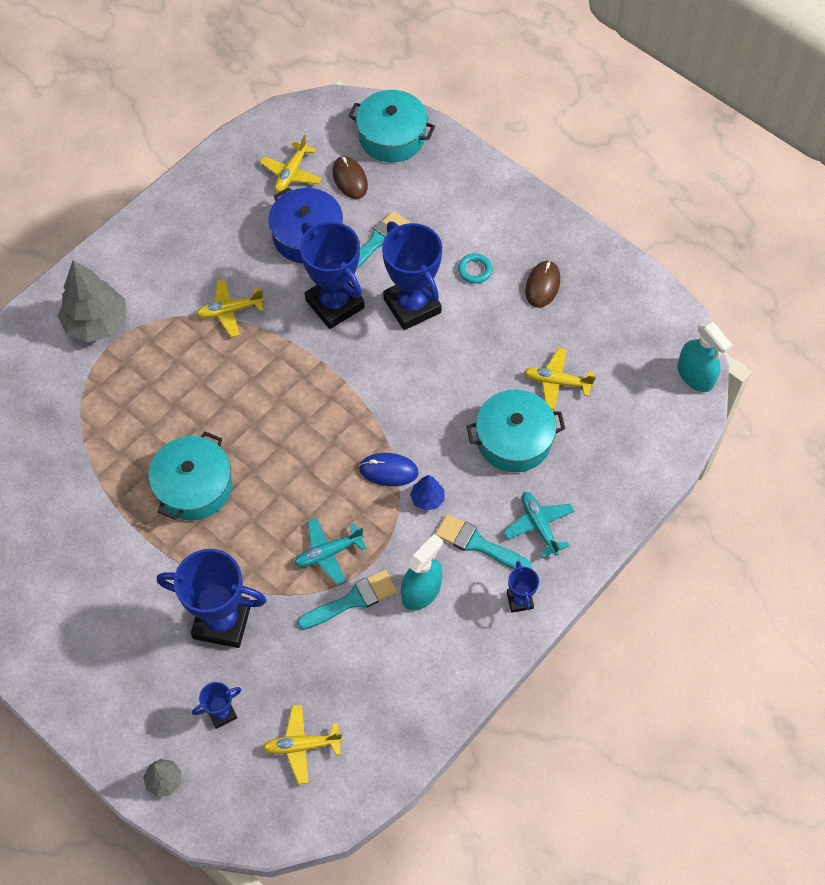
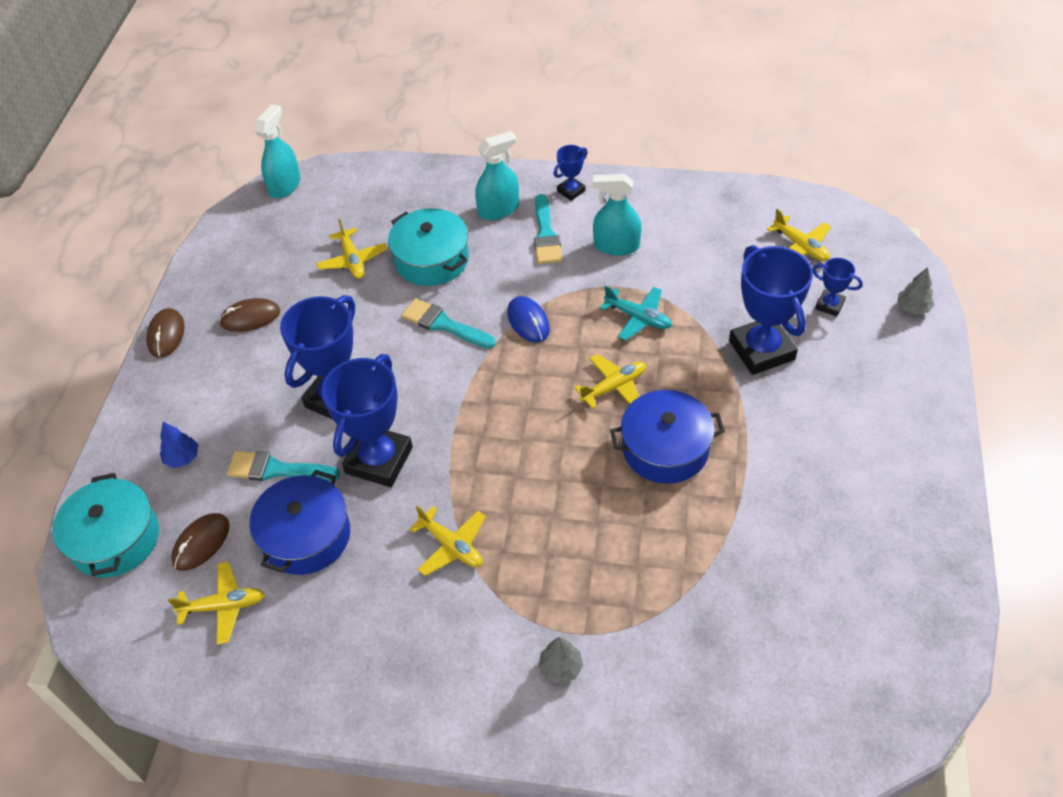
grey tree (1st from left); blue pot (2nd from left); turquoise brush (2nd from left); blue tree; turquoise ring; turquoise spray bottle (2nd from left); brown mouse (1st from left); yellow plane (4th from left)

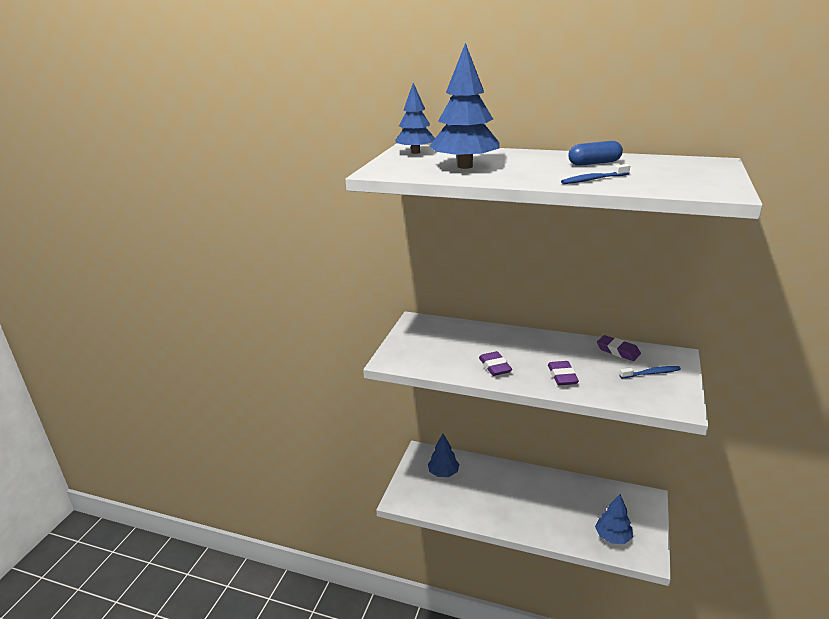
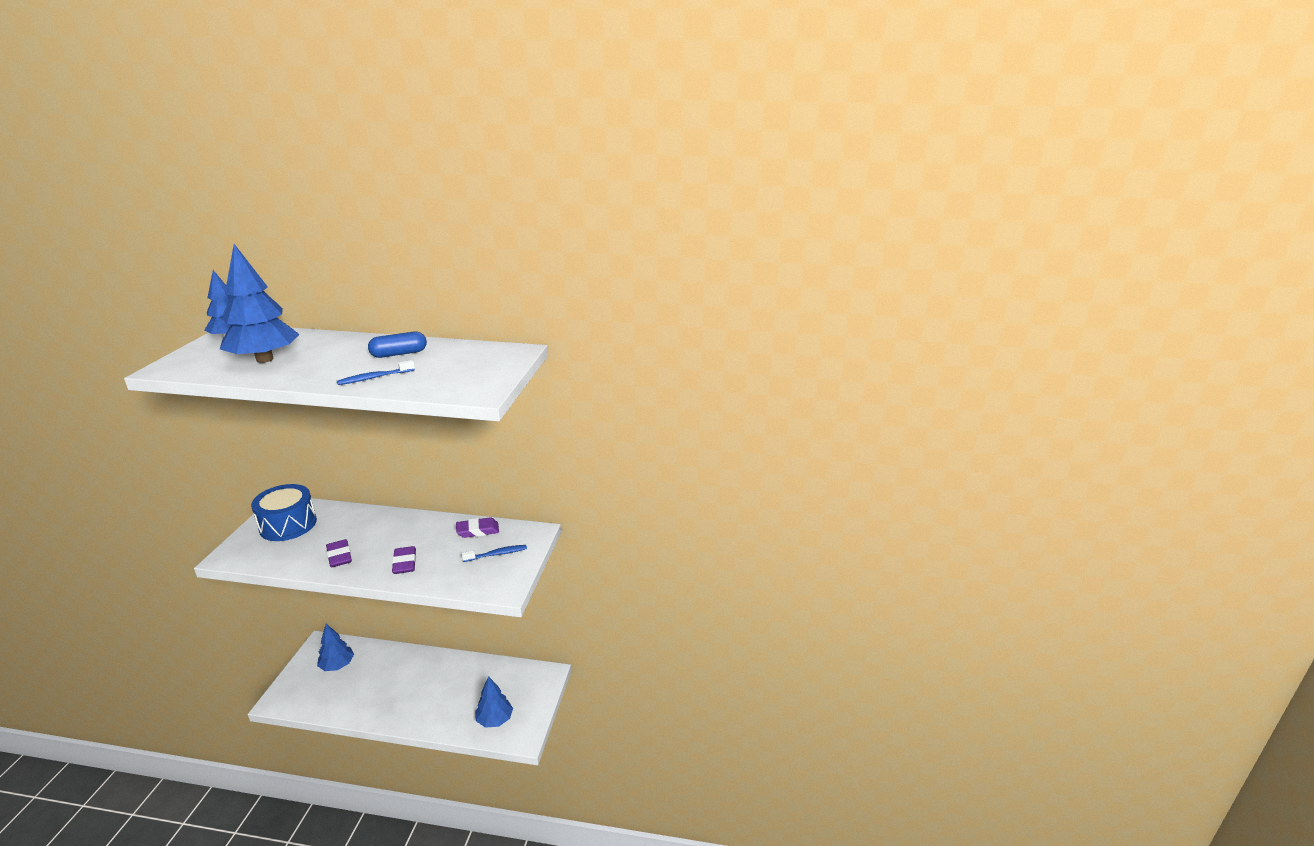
purple eraser (3rd from left); blue drum

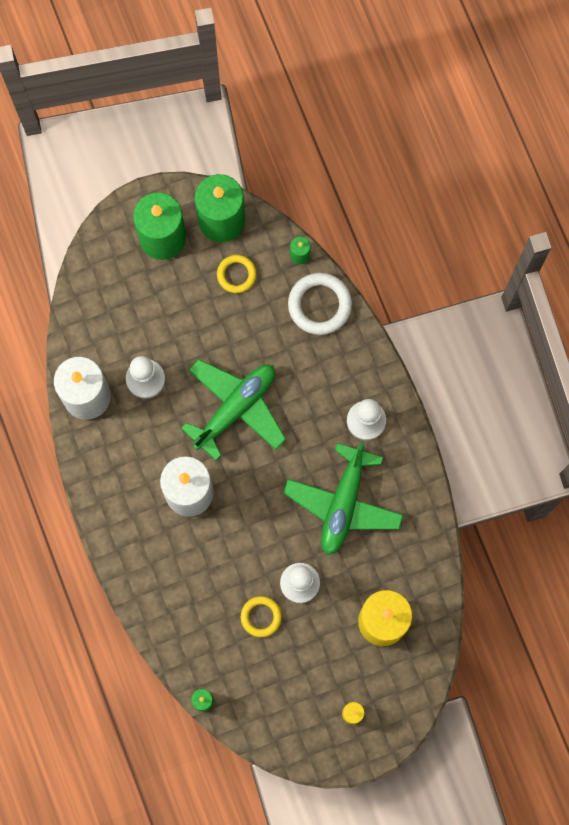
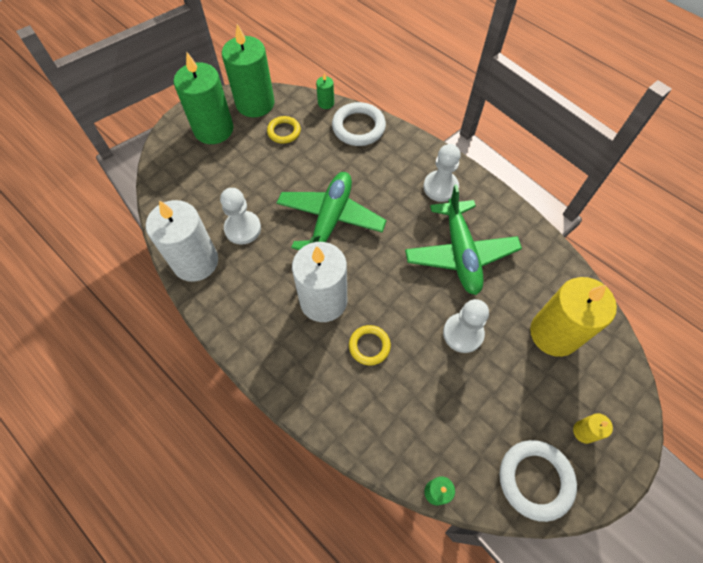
yellow ring (2nd from left); white ring (2nd from left)

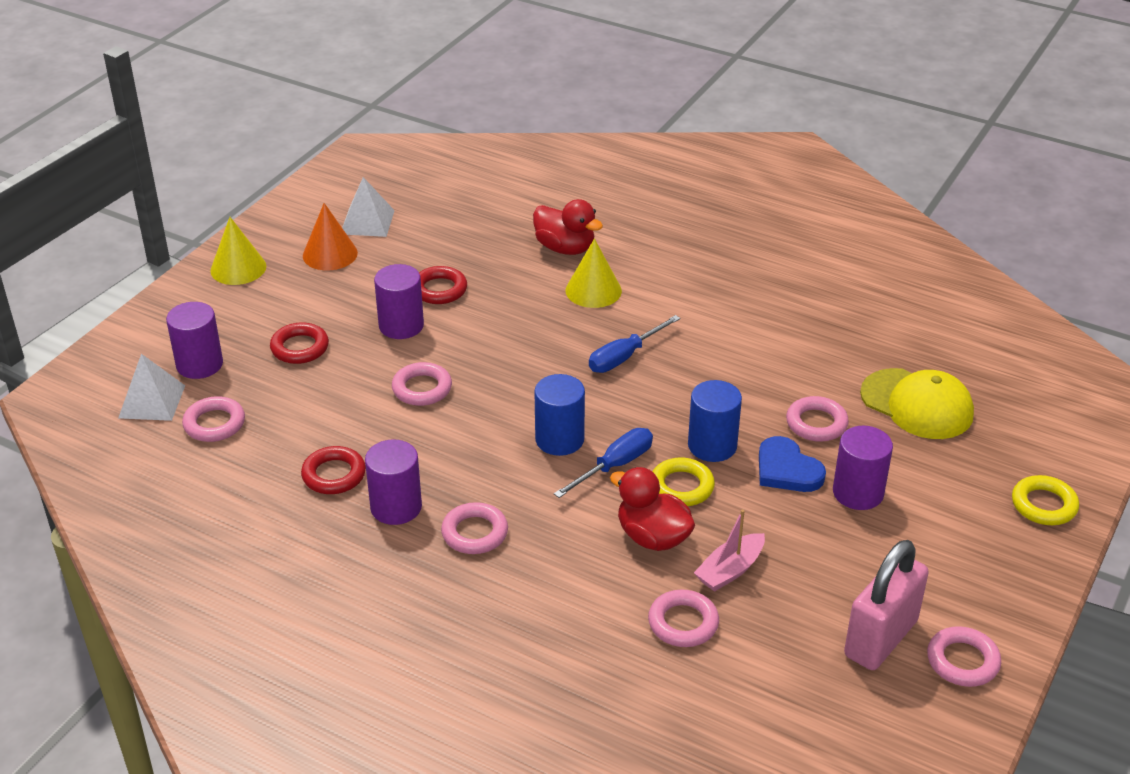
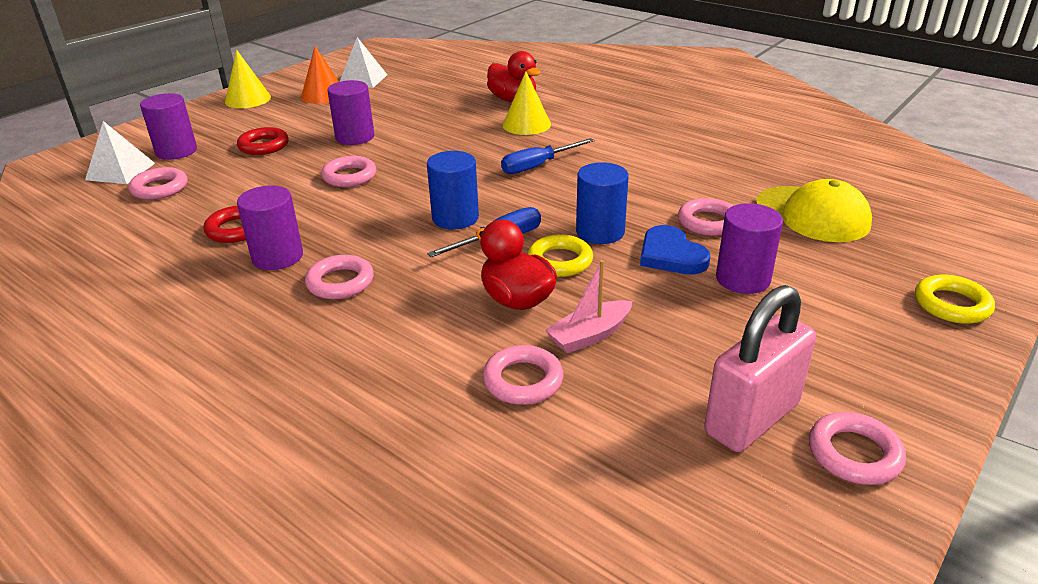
red ring (3rd from left in the first image)

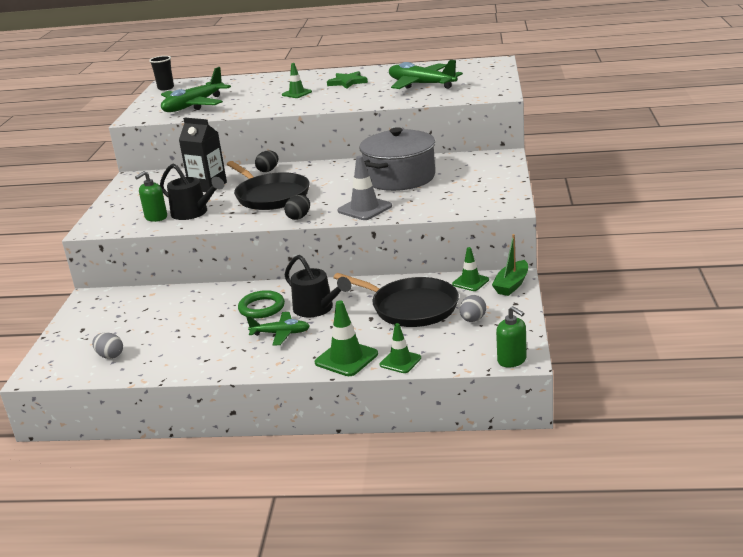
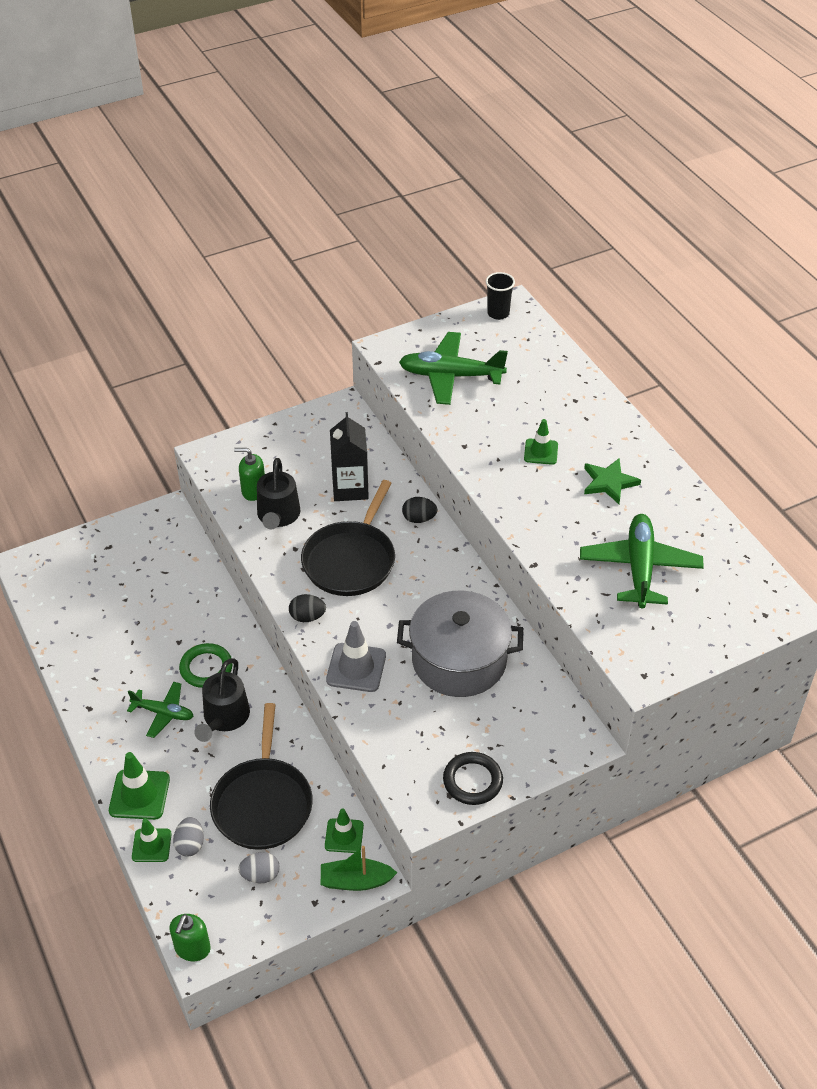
grey egg (1st from left); green plane (1st from left); black ring

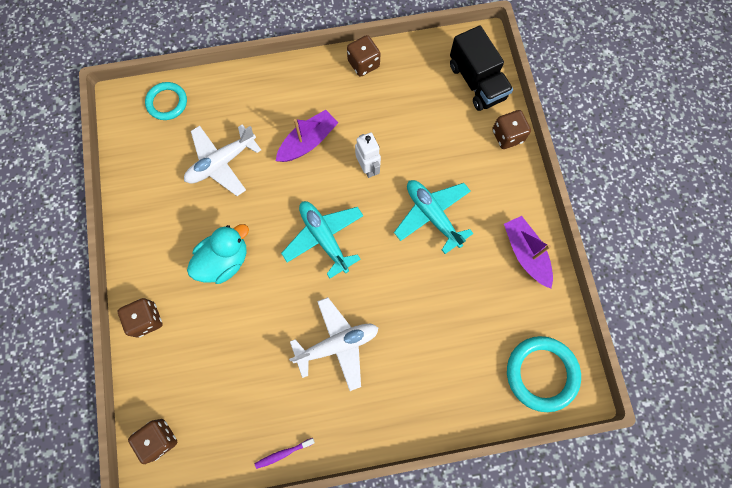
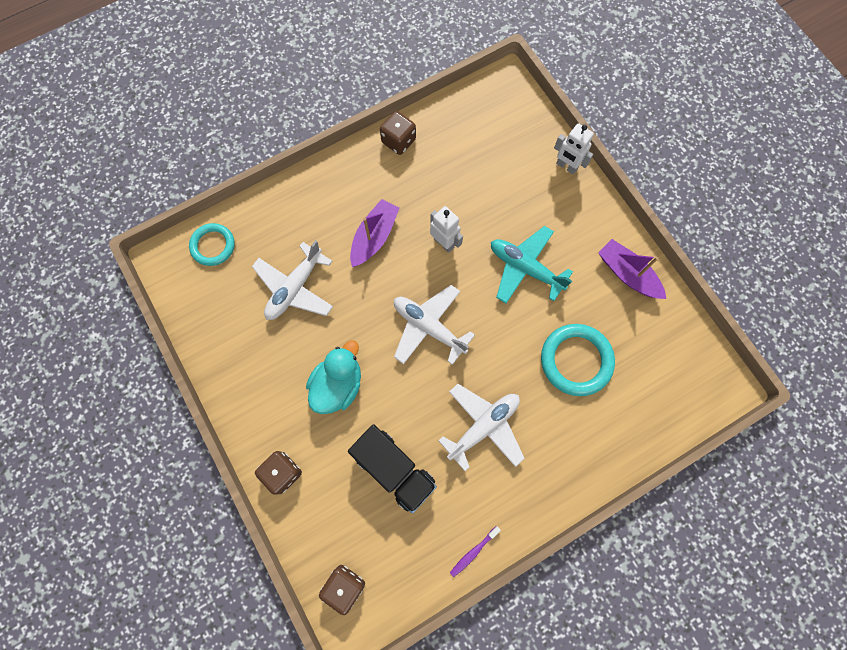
white plane (2nd from left); black truck; white robot (2nd from left); turquoise ring (2nd from left)

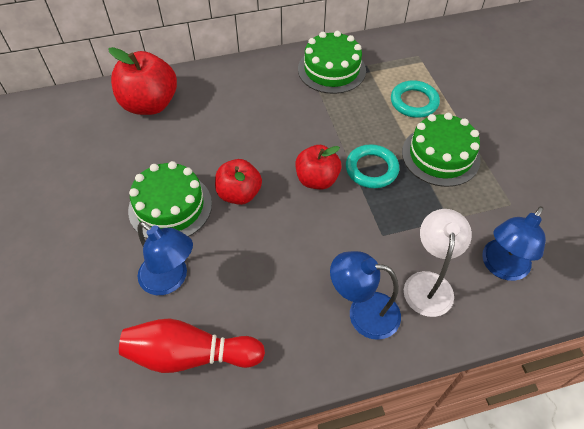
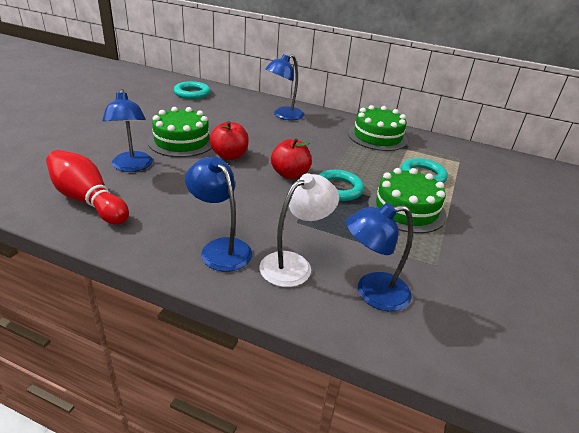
red apple (1st from left in the first image); turquoise ring (1st from left); blue lamp (3rd from left)

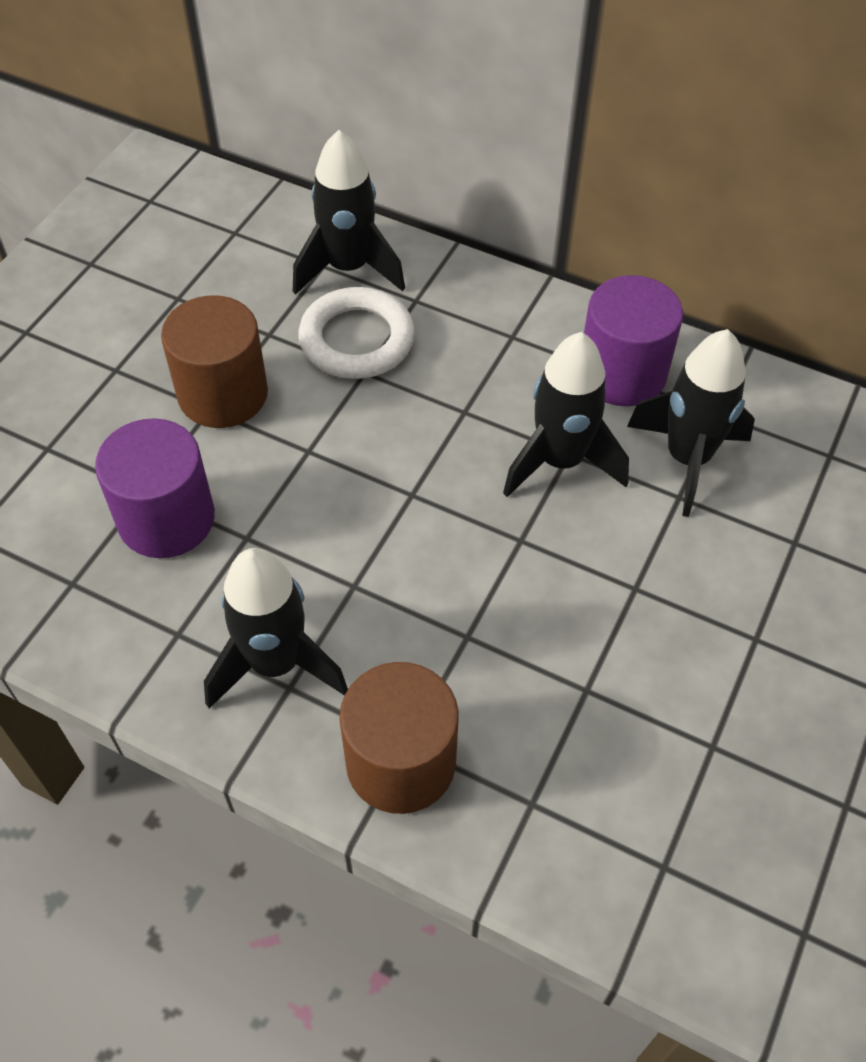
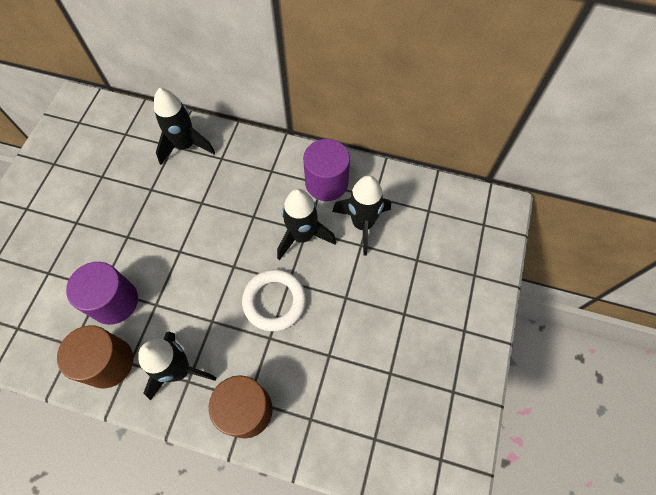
brown cylinder (1st from left); white ring

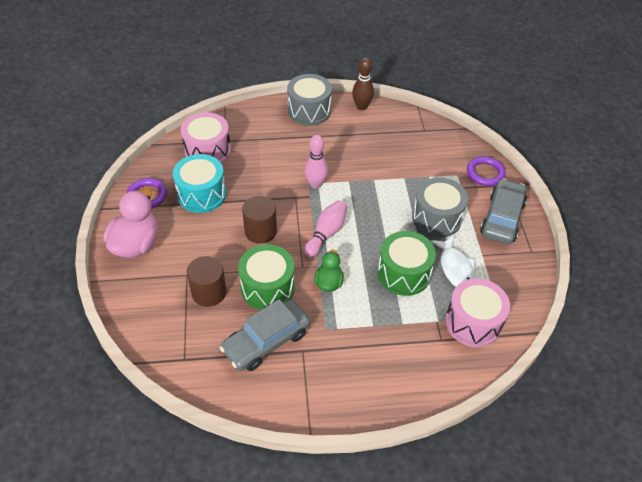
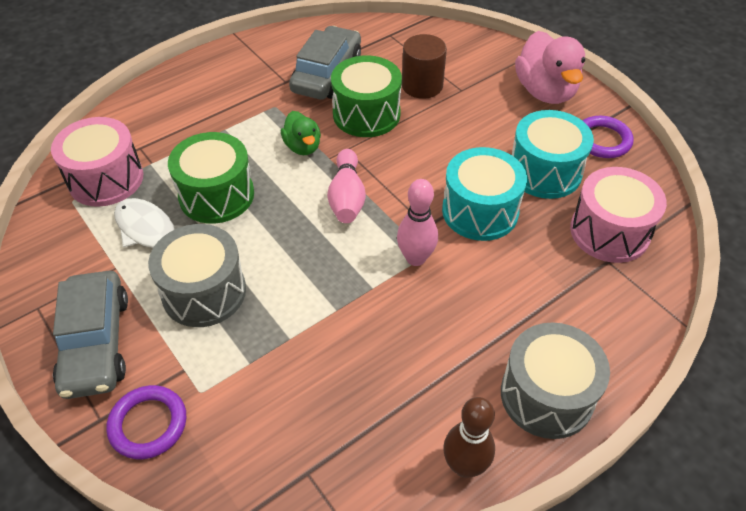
brown cylinder (2nd from left in the first image); turquoise drum (1st from left)

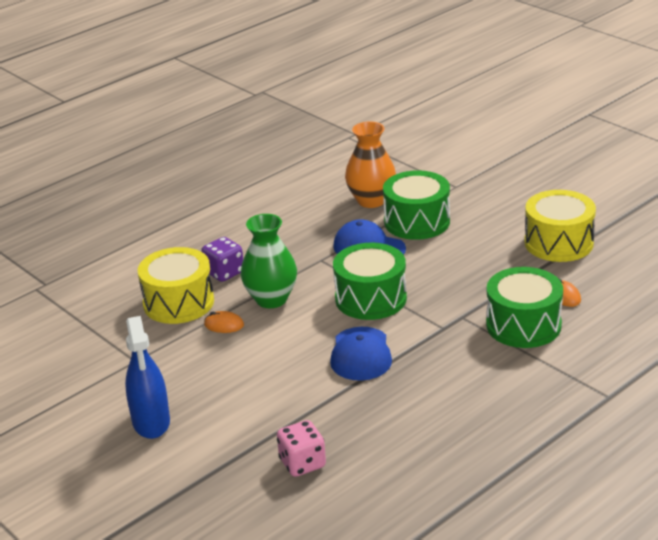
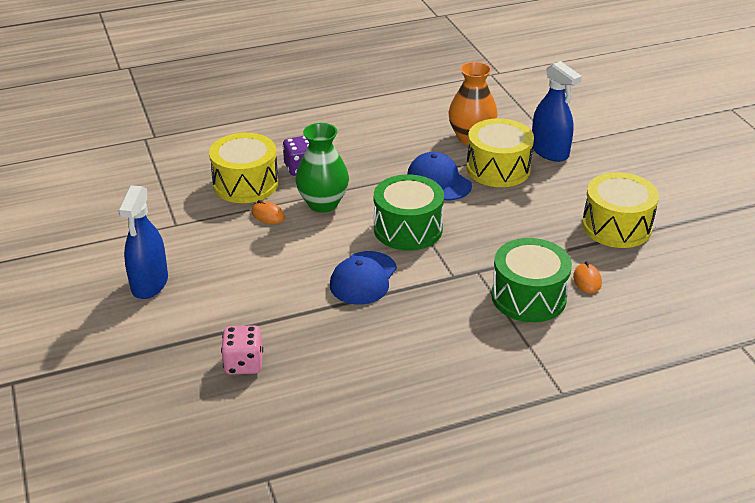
yellow drum (2nd from left); blue spray bottle (2nd from left)

